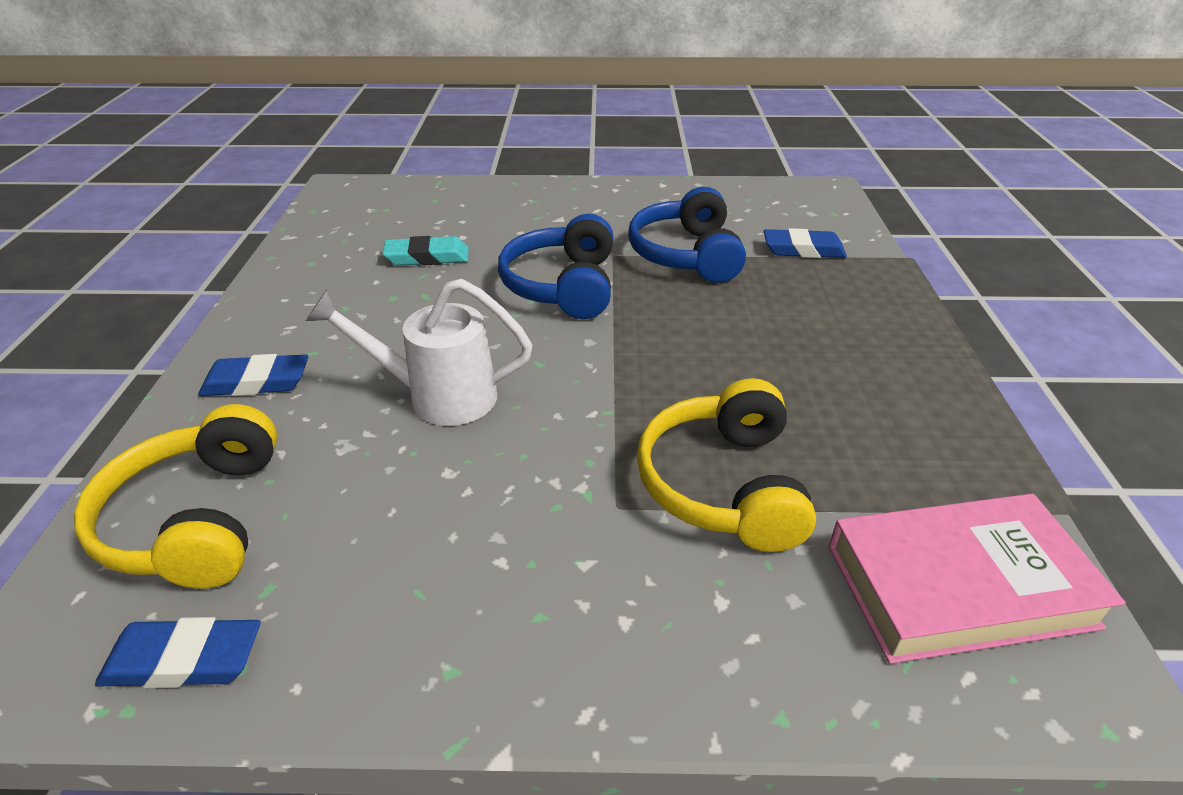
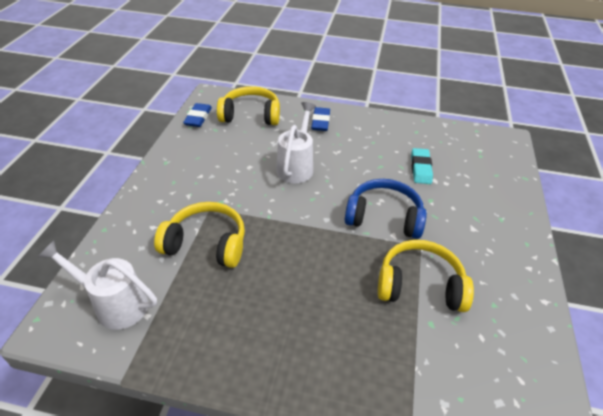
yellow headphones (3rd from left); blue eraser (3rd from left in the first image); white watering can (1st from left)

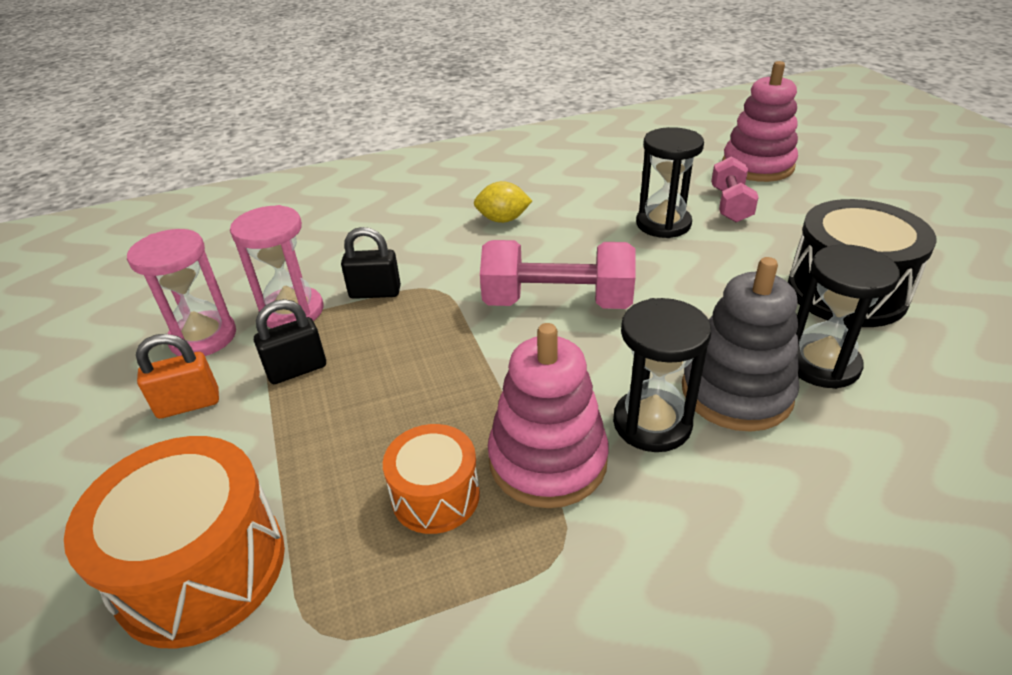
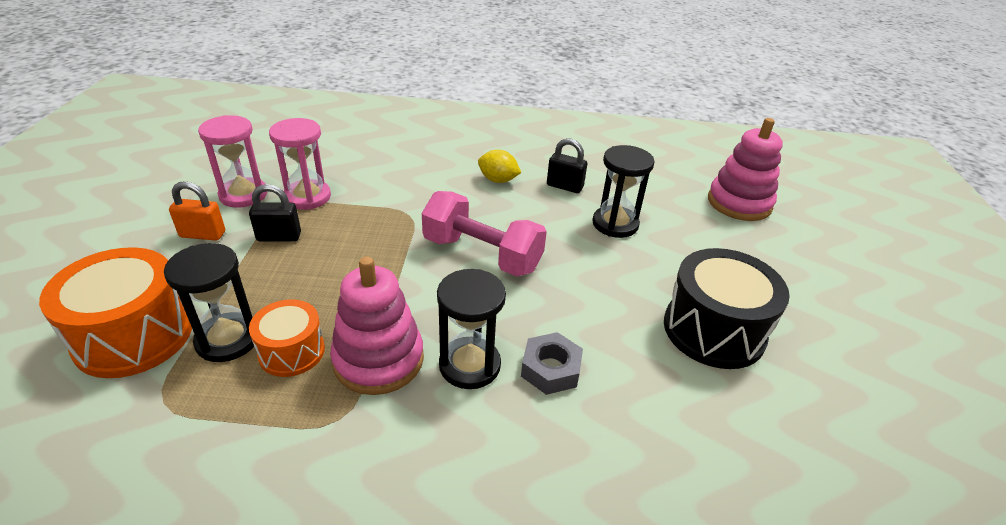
black padlock (2nd from left); grey nut; pink dumbbell (2nd from left in the first image); black hourglass (1st from left)

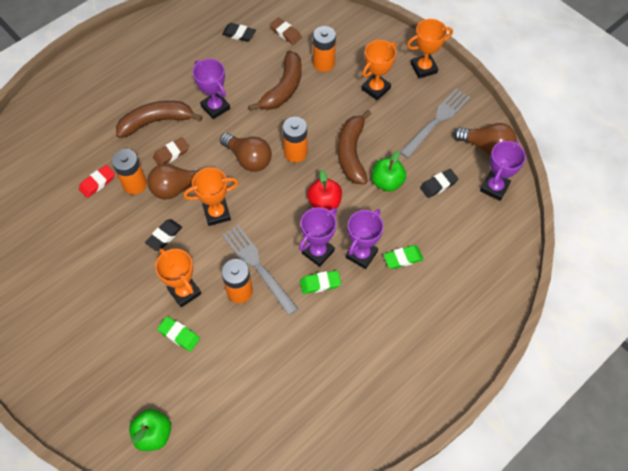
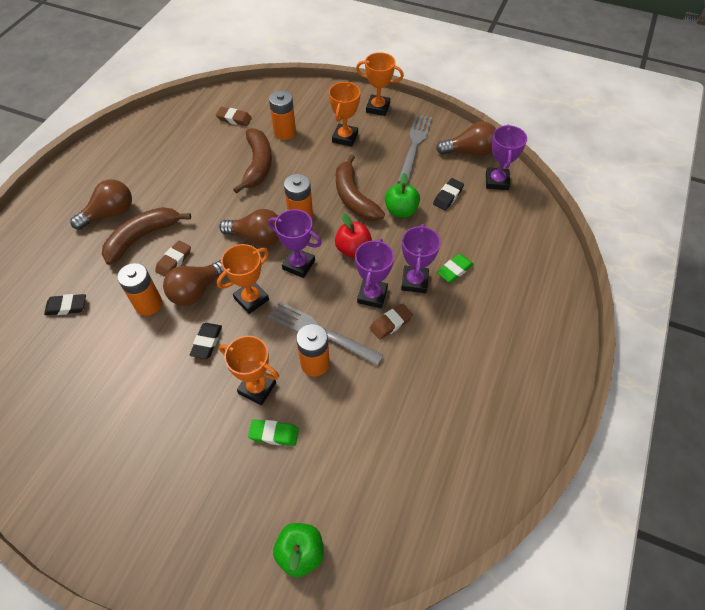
red eraser; purple trophy (1st from left); black eraser (1st from left); brown eraser (3rd from left); orange trophy (4th from left); brown light bulb (1st from left)

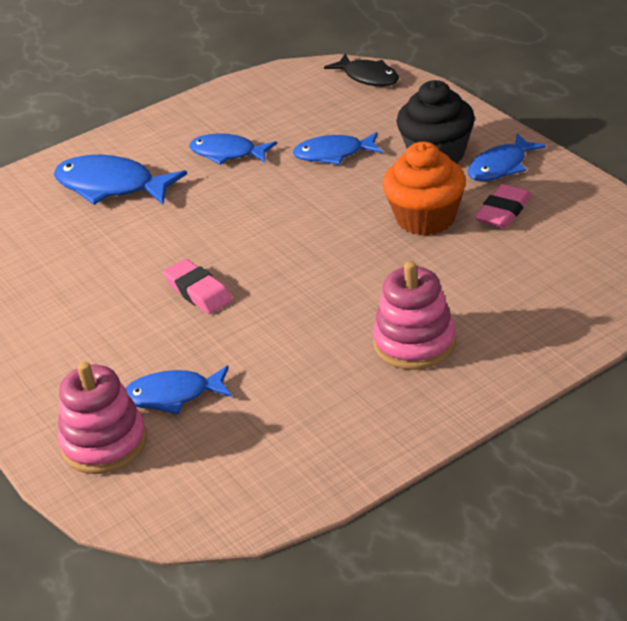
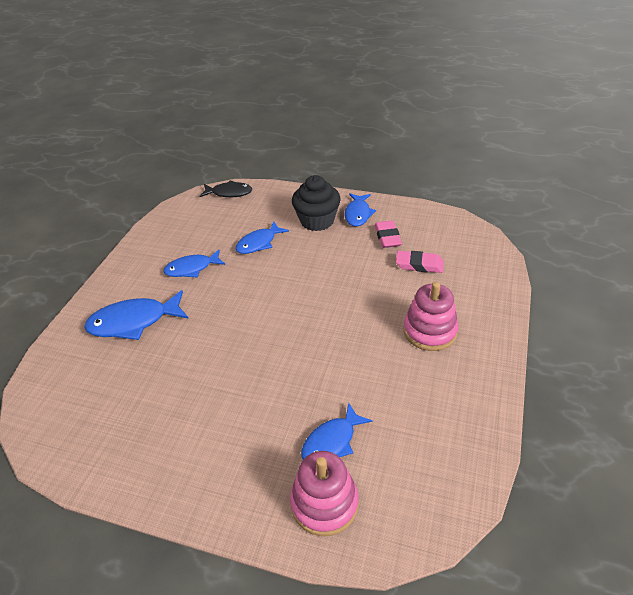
pink eraser (2nd from left); orange cupcake

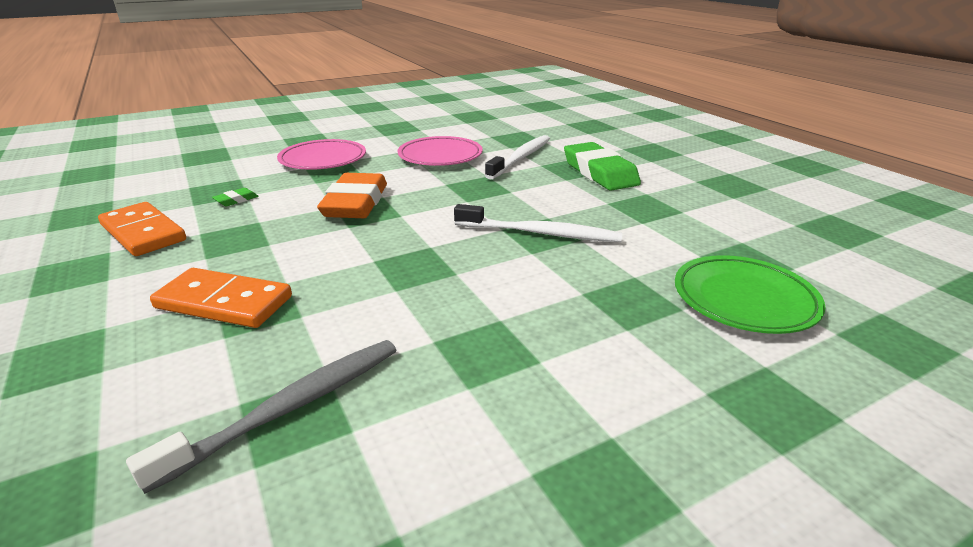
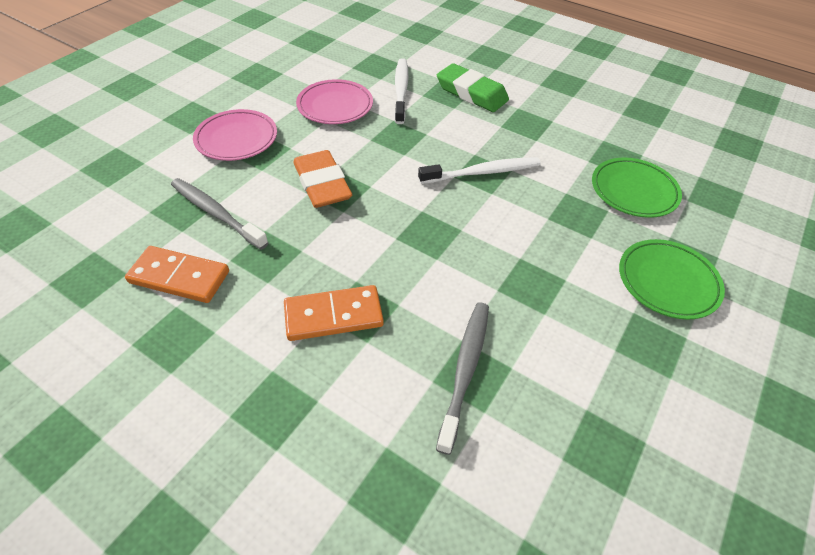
grey toothbrush (1st from left); green plate (2nd from left)

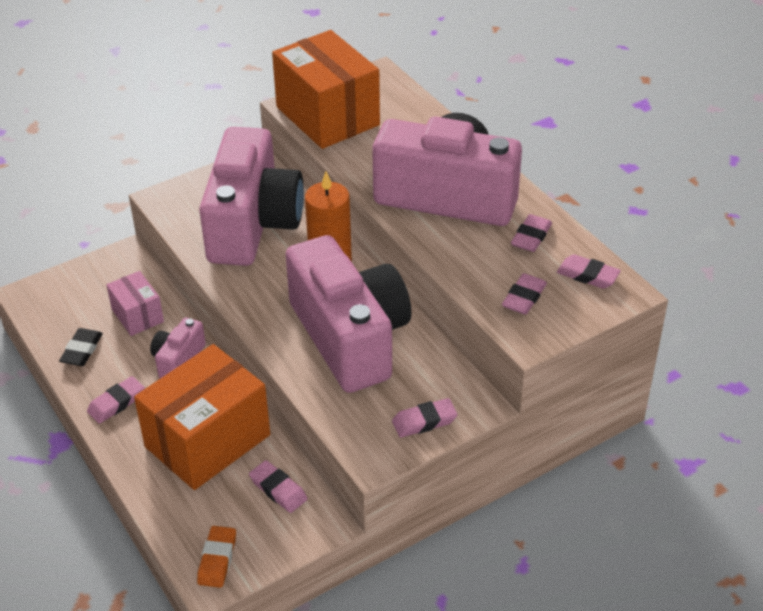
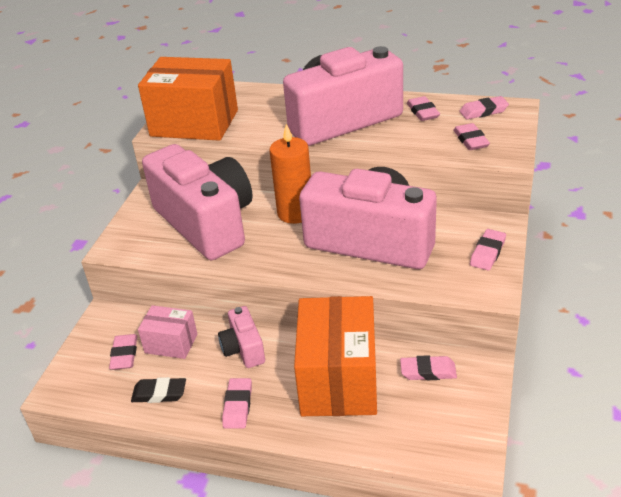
black eraser; orange eraser; pink eraser (1st from left)

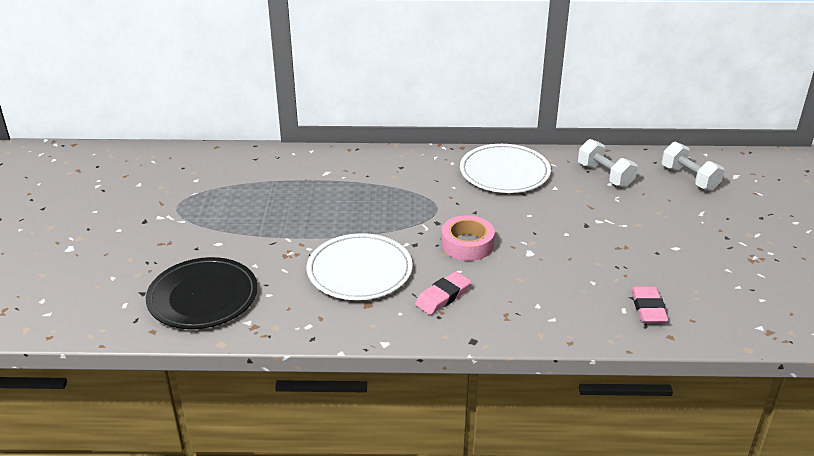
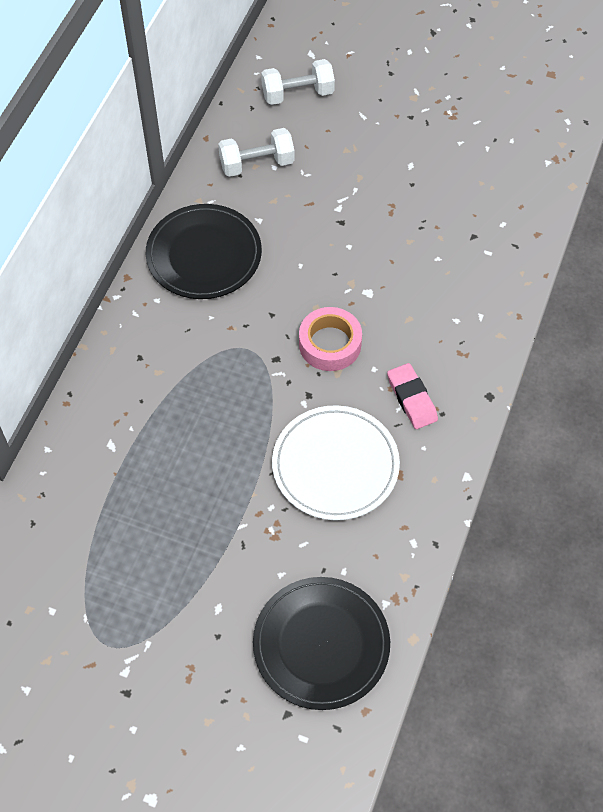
black plate (1st from left); pink eraser (2nd from left in the first image)

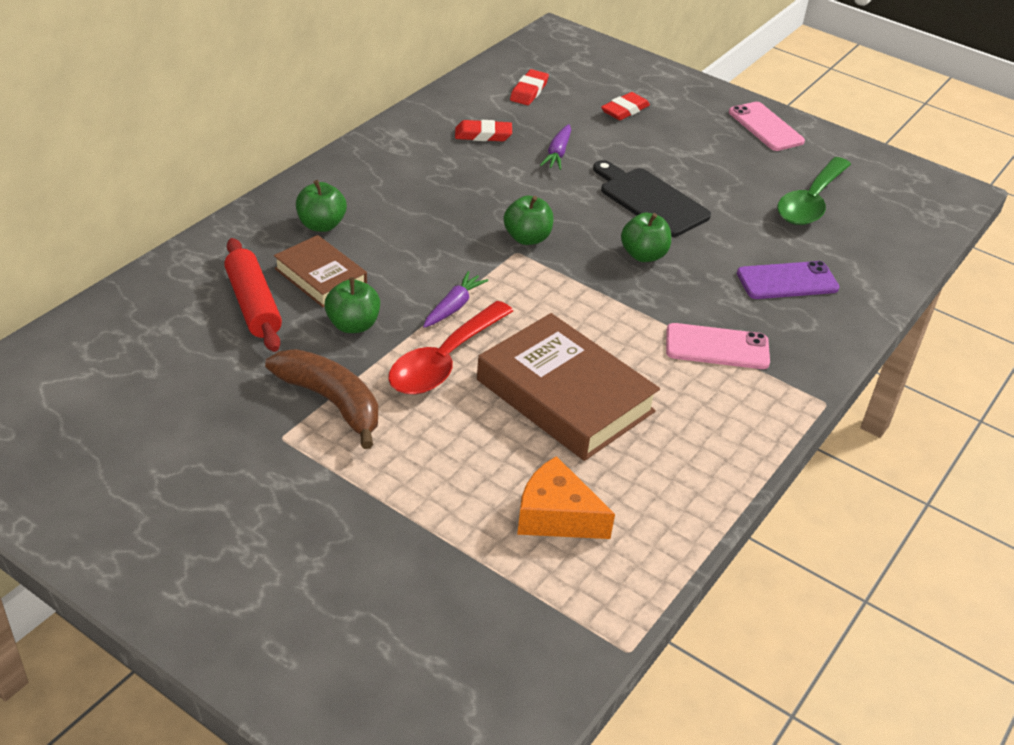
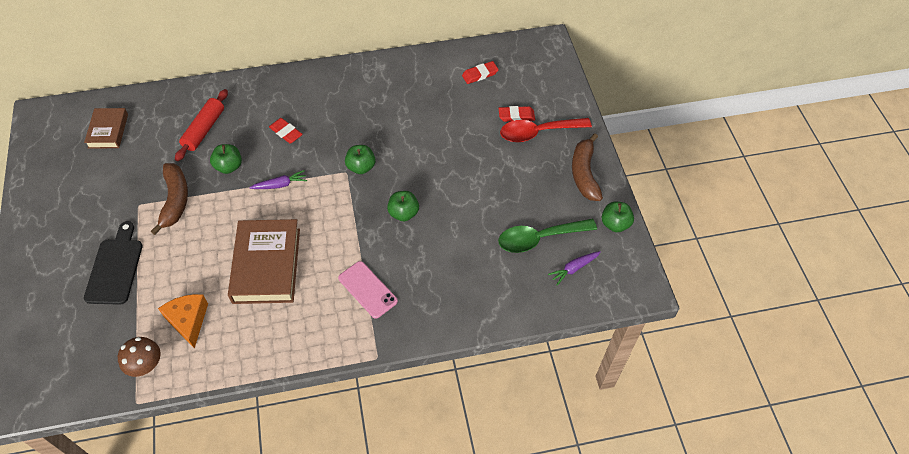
brown book (1st from left); green apple (4th from left); red spoon; red eraser (1st from left); purple carrot (2nd from left); black cutting board; brown banana (2nd from left); purple phone; brown mushroom

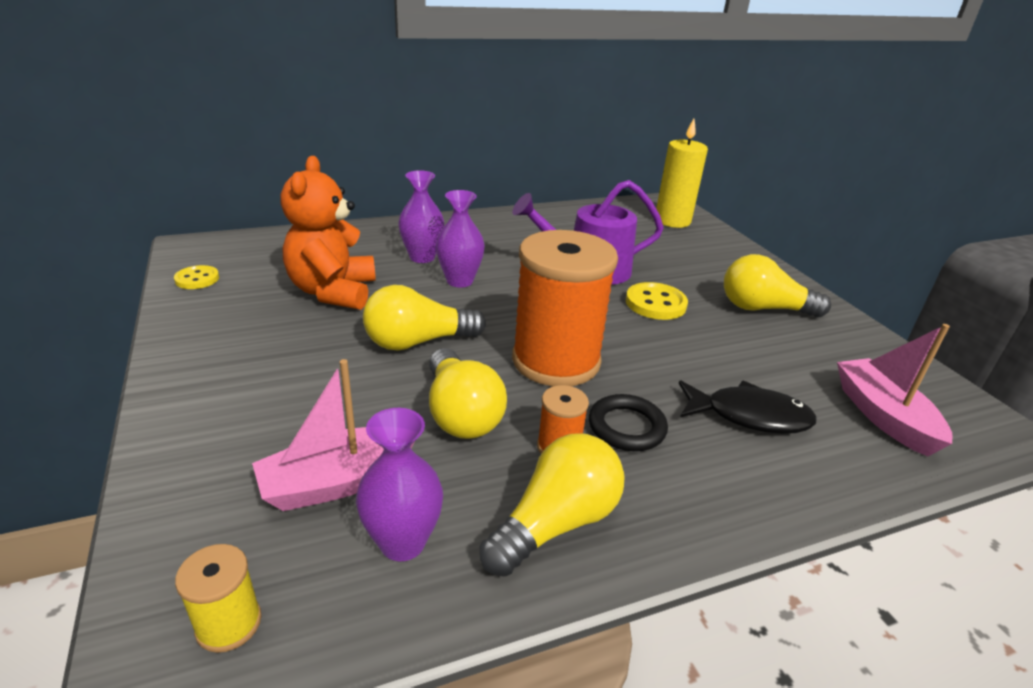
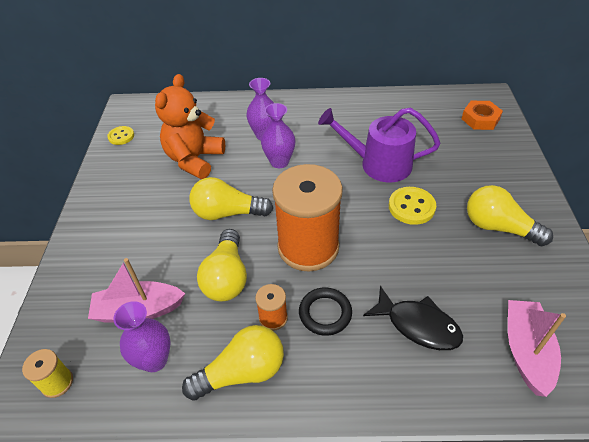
orange nut

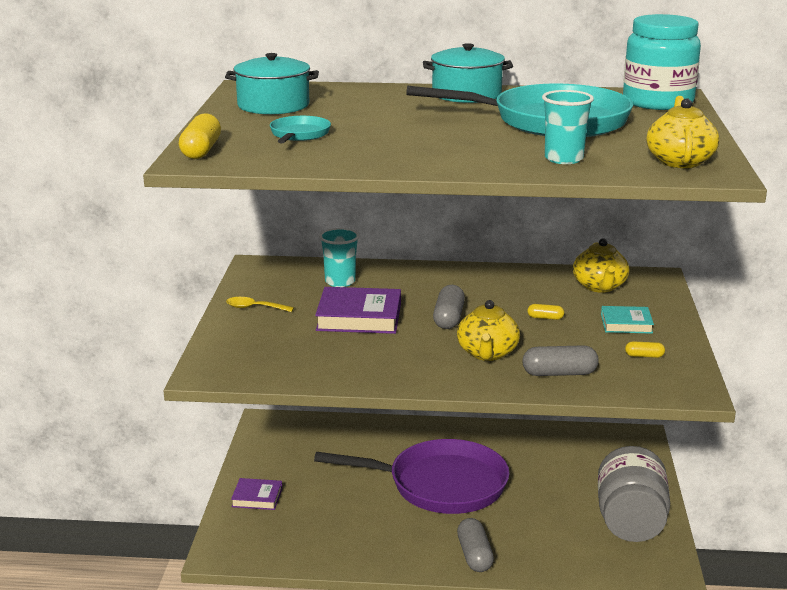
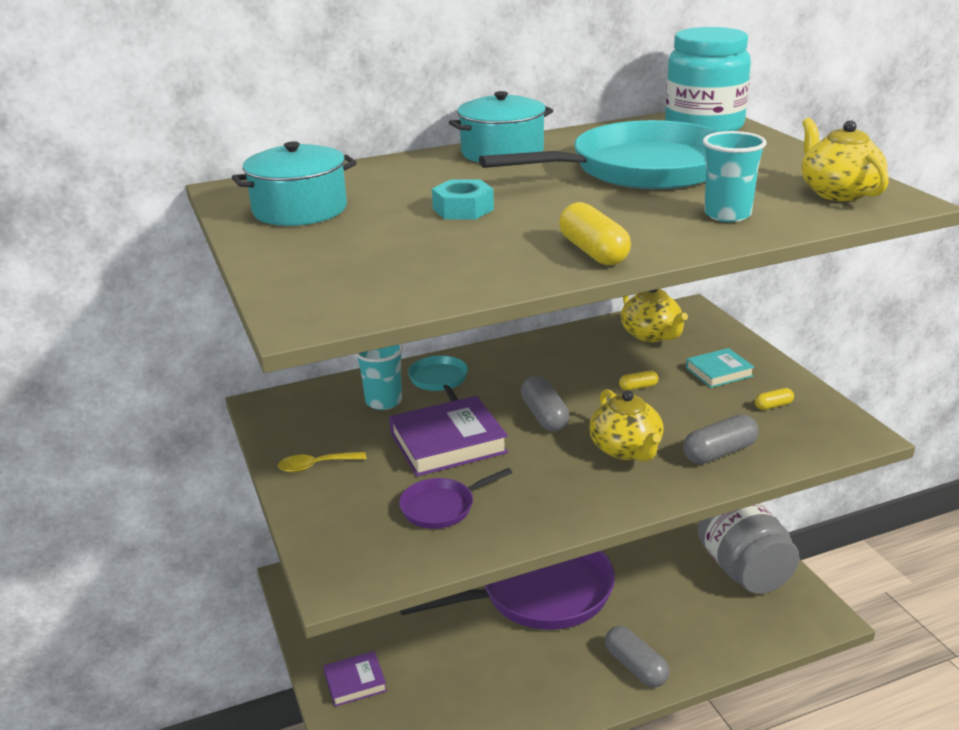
yellow capsule (1st from left); turquoise pan (1st from left); purple pan (1st from left); turquoise nut

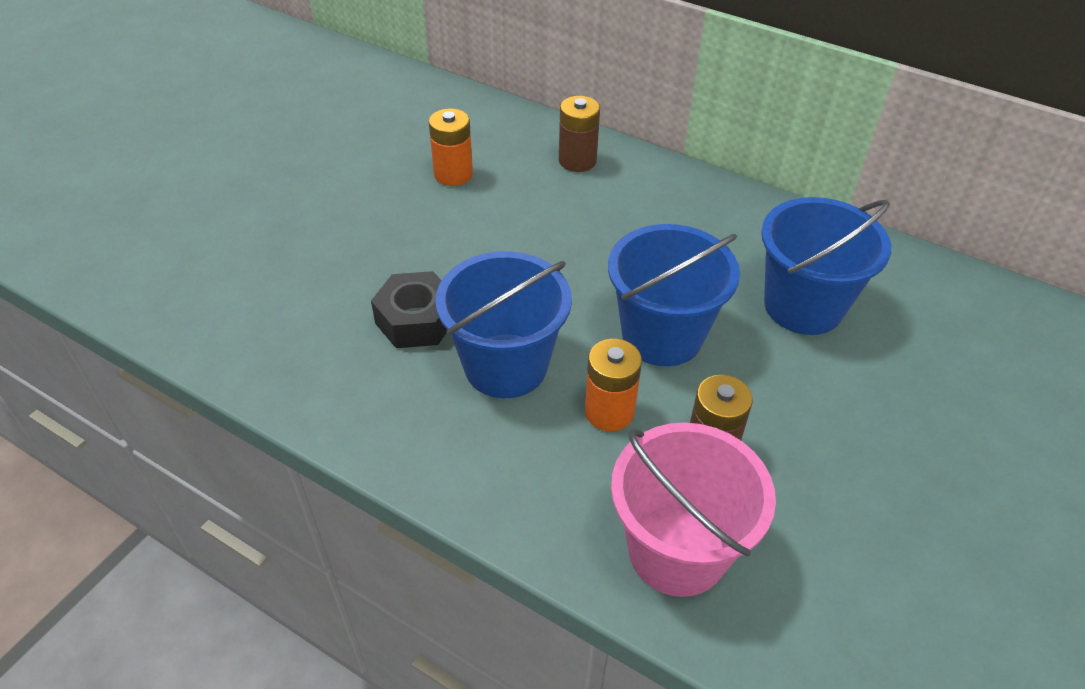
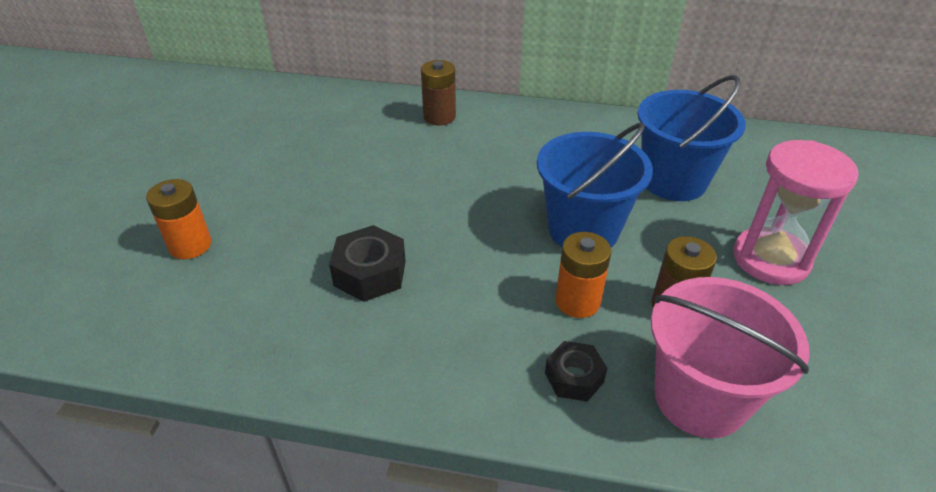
orange battery (1st from left); blue bucket (1st from left in the first image); black nut (2nd from left); pink hourglass

